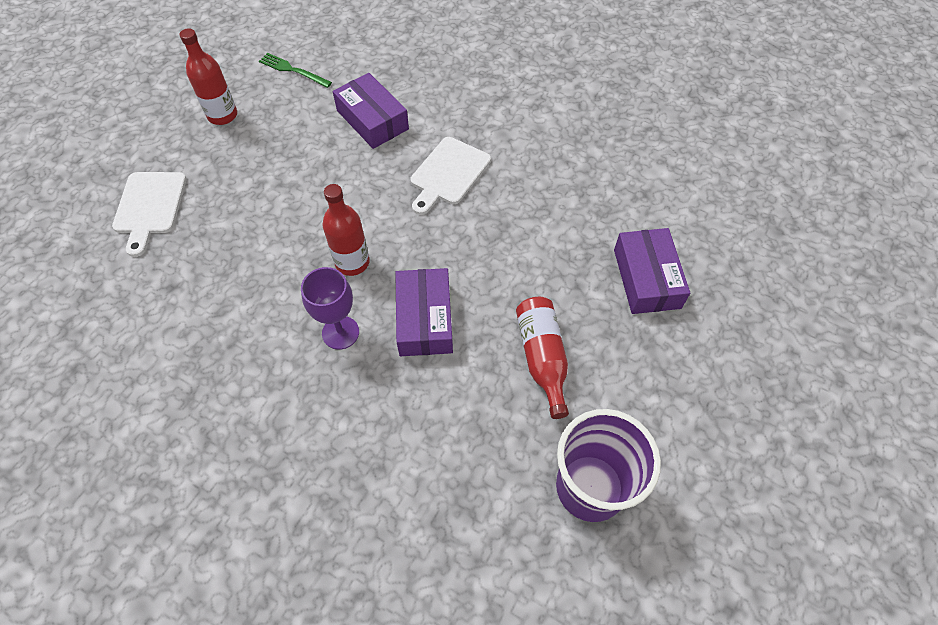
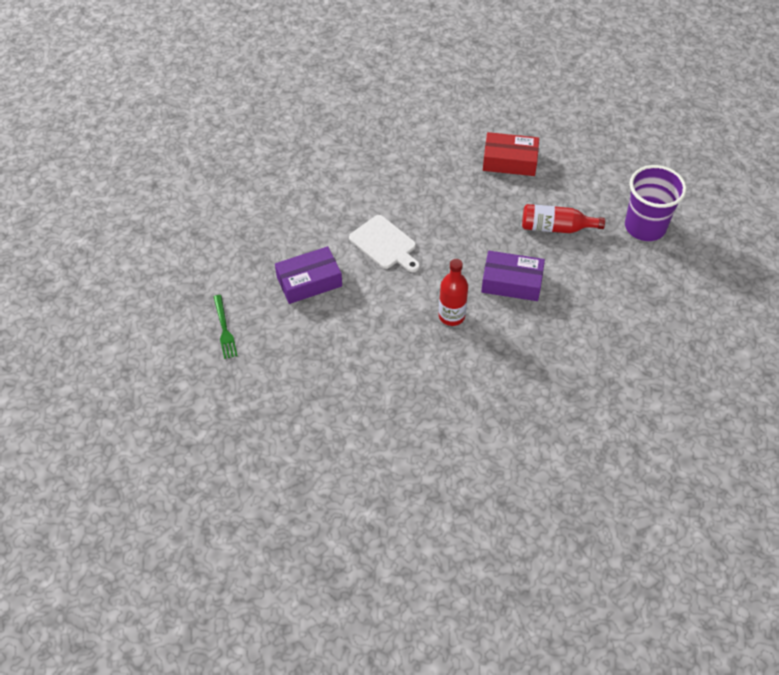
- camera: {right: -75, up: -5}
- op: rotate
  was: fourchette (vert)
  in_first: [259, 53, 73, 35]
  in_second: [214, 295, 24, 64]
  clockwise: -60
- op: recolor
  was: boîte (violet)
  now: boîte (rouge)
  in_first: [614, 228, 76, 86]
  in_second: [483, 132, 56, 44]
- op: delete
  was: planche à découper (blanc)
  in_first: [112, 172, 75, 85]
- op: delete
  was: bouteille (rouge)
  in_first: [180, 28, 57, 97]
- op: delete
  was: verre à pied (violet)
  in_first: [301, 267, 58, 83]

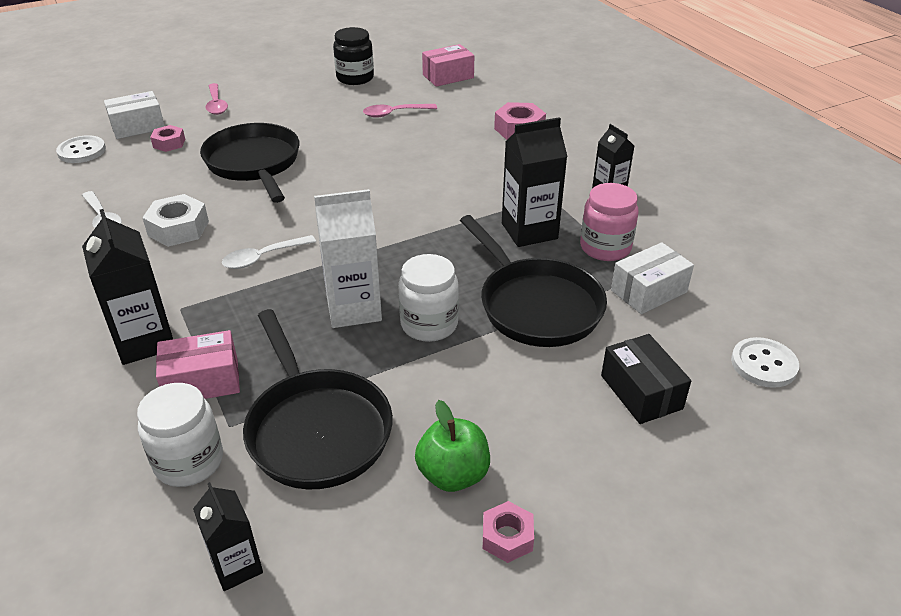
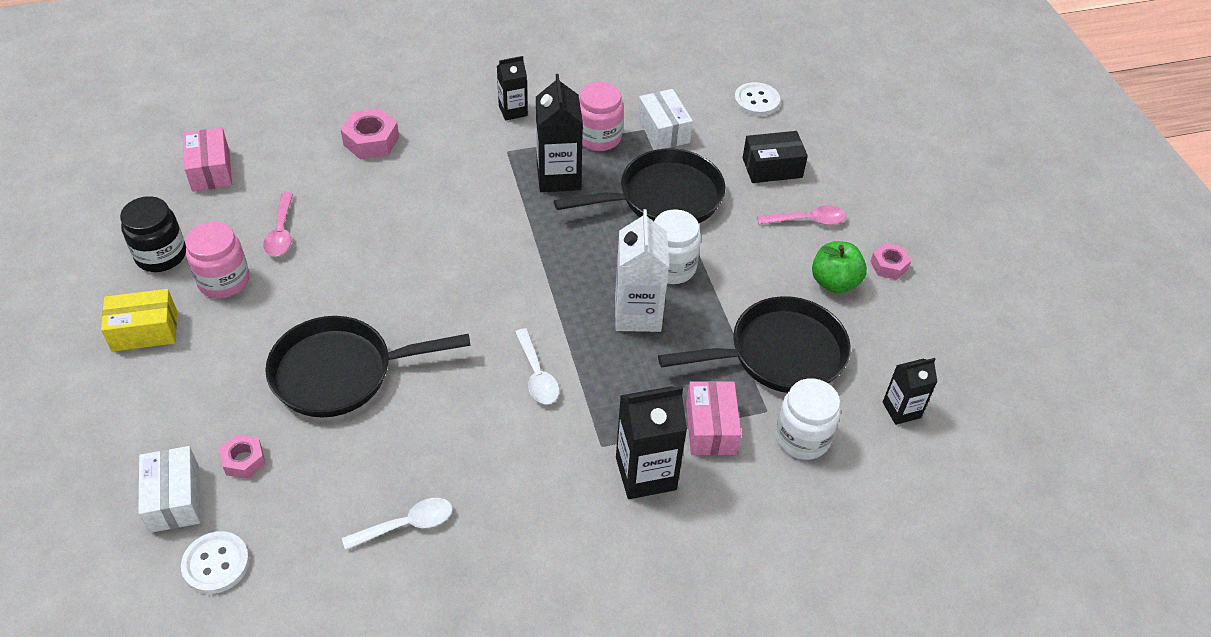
- camera: {right: -80, up: 10}
- op: insert
  now: boîte (jaune)
  in_second: [101, 289, 76, 63]
- op: insert
  now: bocal (rose)
  in_second: [186, 222, 64, 76]
- op: move
  was: cuillère (rose)
  in_first: [206, 83, 22, 32]
  in_second: [757, 206, 89, 19]
- op: delete
  was: écrou (blanc)
  in_first: [142, 194, 67, 53]

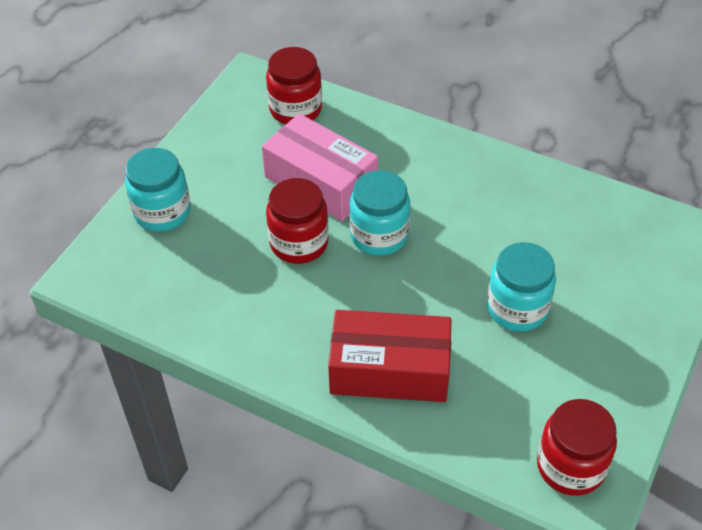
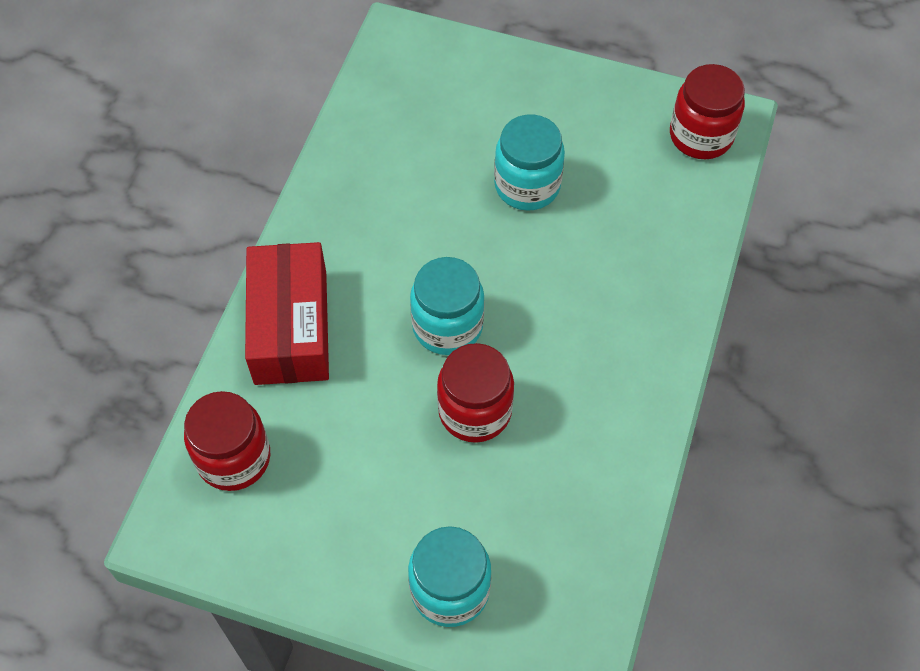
- camera: {right: -100, up: 10}
- op: move
  was: boîte (rouge)
  in_first: [328, 310, 124, 92]
  in_second: [245, 242, 84, 143]
- op: delete
  was: boîte (rose)
  in_first: [262, 114, 116, 107]

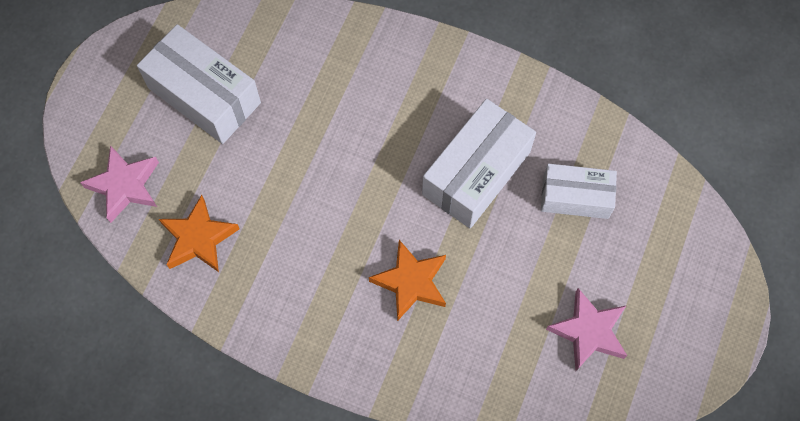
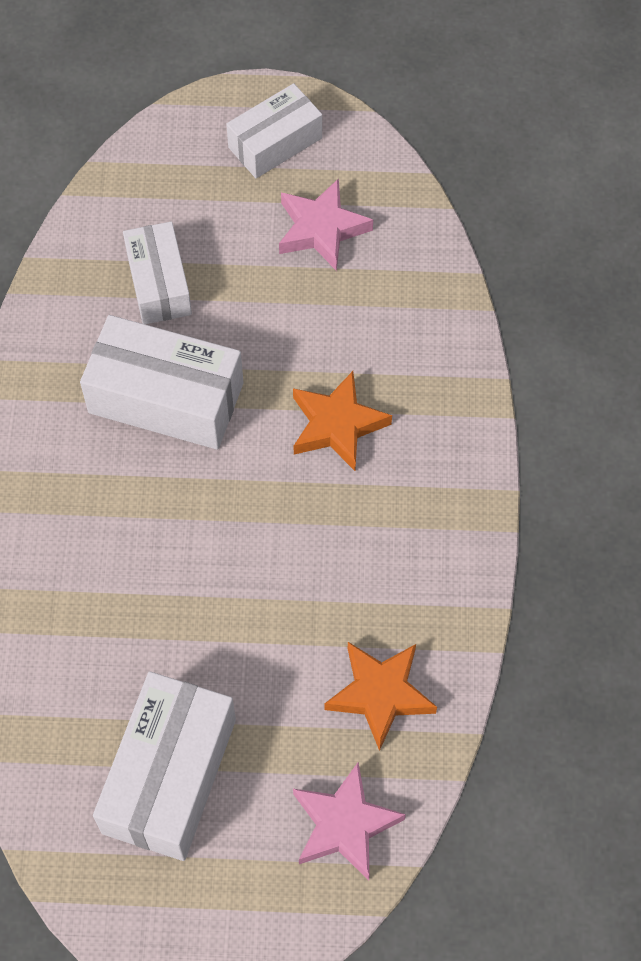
- camera: {right: -110, up: -5}
- op: insert
  now: boîte (blanc)
  in_second: [226, 83, 96, 95]

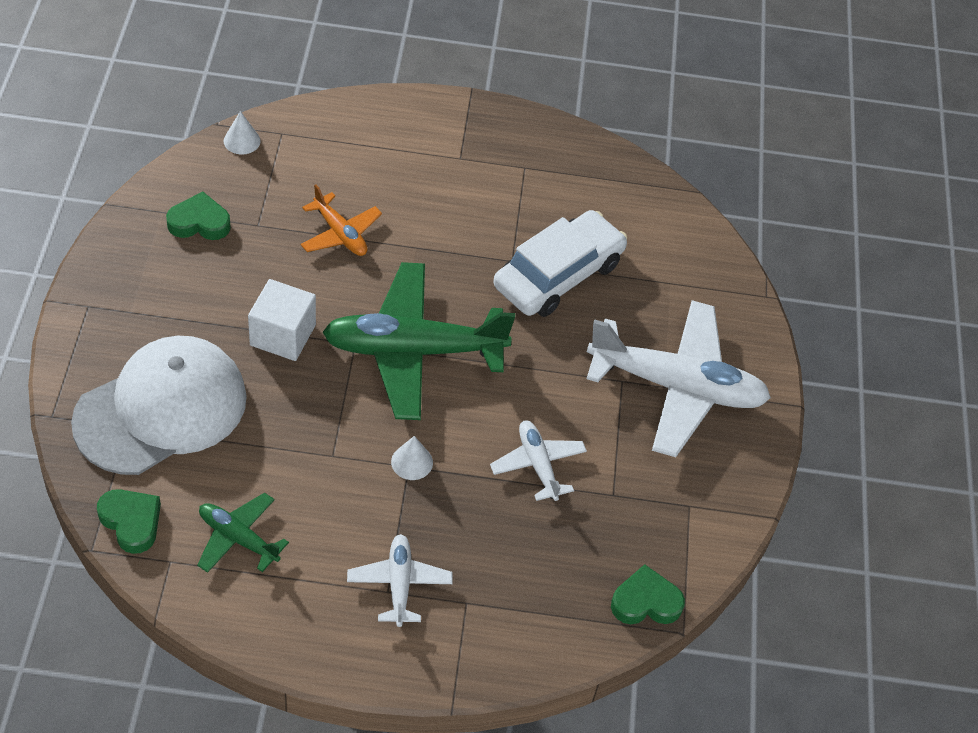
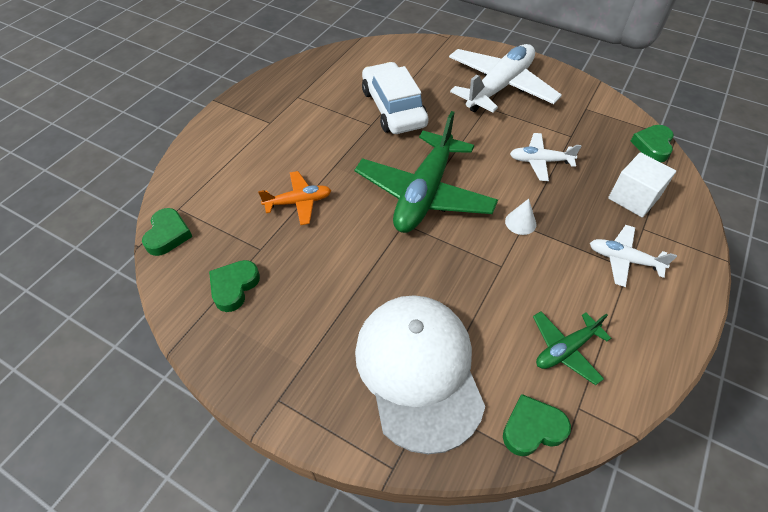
- camera: {right: -60, up: 0}
- op: replace
  was: cône (blanc)
  now: cœur (vert)
  in_first: [224, 111, 37, 44]
  in_second: [142, 208, 51, 48]
- op: move
  was: cube (blanc)
  in_first: [248, 279, 68, 82]
  in_second: [608, 152, 68, 66]

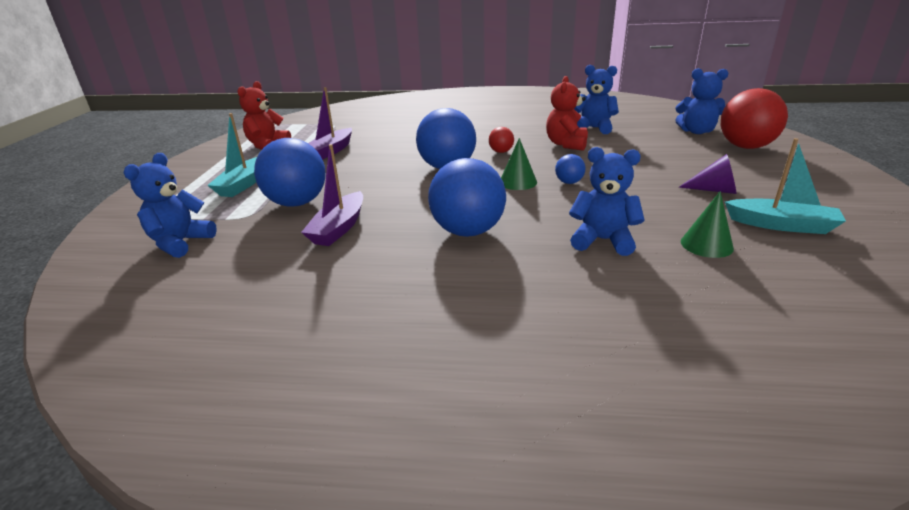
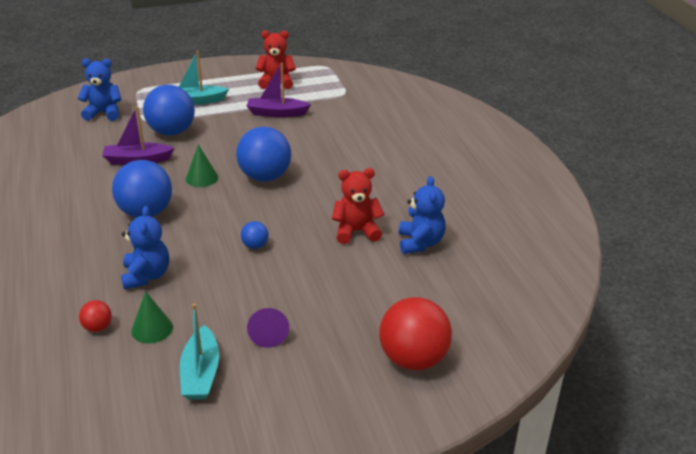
- camera: {right: 65, up: 5}
- op: move
  was: balle (rouge)
  in_first: [489, 127, 25, 26]
  in_second: [79, 300, 33, 32]
- op: move
  was: cône (vert)
  in_first: [501, 138, 36, 52]
  in_second: [186, 145, 32, 42]
- op: delete
  was: ours en peluche (bleu)
  in_first: [675, 68, 53, 66]

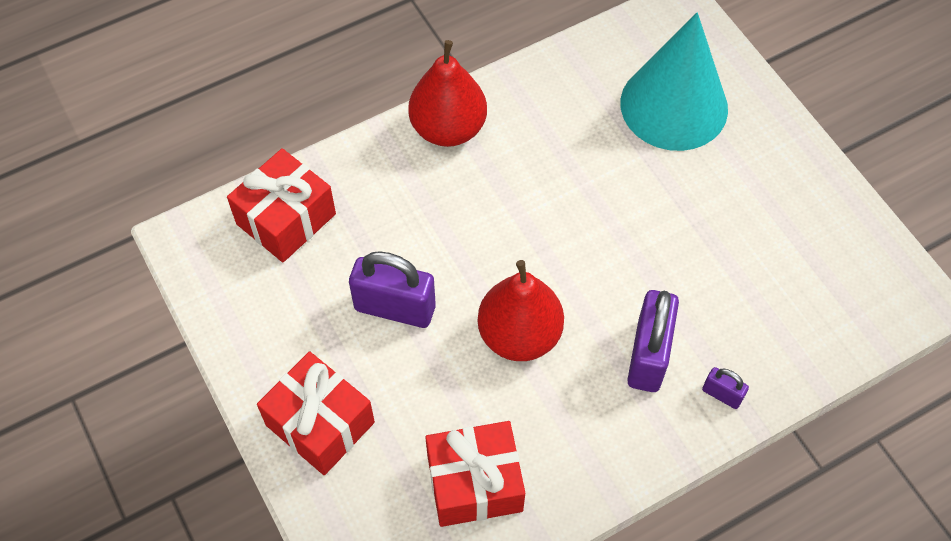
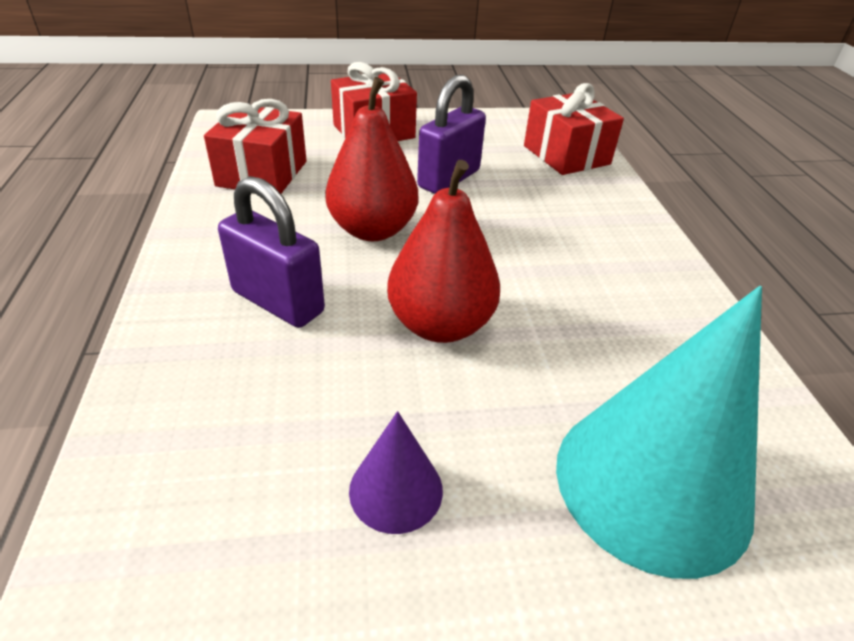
- camera: {right: 110, up: -20}
- op: insert
  now: cône (violet)
  in_second: [349, 411, 94, 123]
- op: move
  was: poire (rouge)
  in_first: [408, 40, 79, 107]
  in_second: [387, 160, 113, 183]
- op: delete
  was: cadenas (violet)
  in_first: [702, 367, 47, 42]

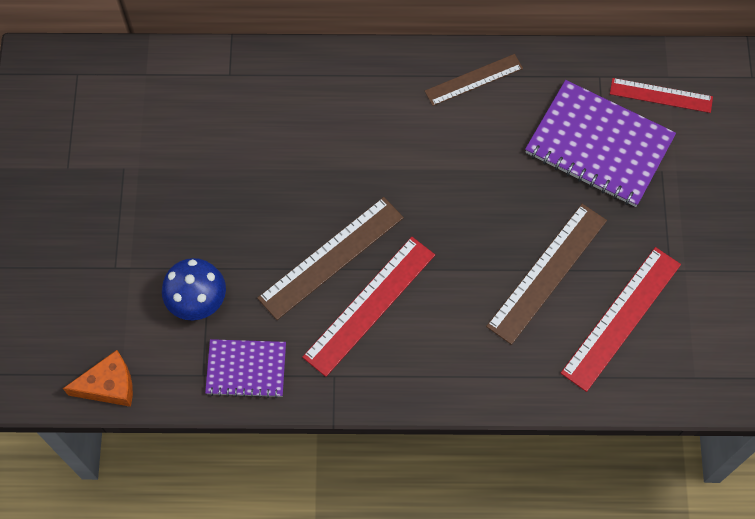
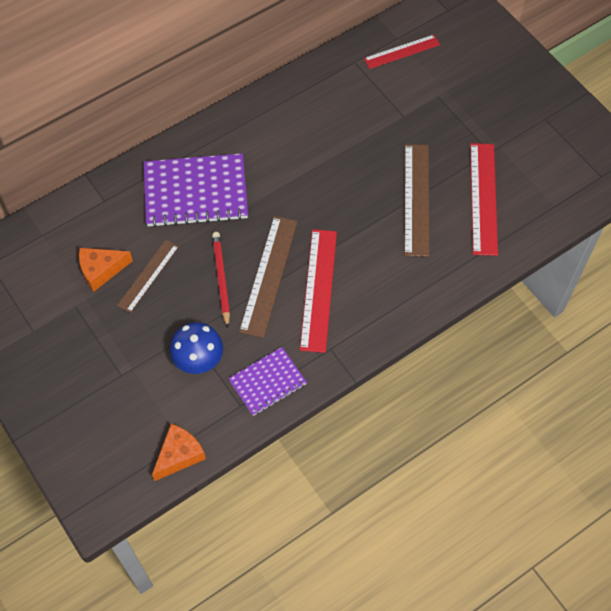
- camera: {right: -35, up: -5}
- op: insert
  now: fromage (orange)
  in_second: [79, 248, 54, 44]
- op: move
  was: règle (marron)
  in_first: [425, 54, 98, 52]
  in_second: [117, 240, 62, 73]
- op: move
  was: carnet (violet)
  in_first: [525, 80, 151, 127]
  in_second: [144, 153, 104, 75]
- op: insert
  now: crayon (rouge)
  in_second: [212, 232, 18, 96]

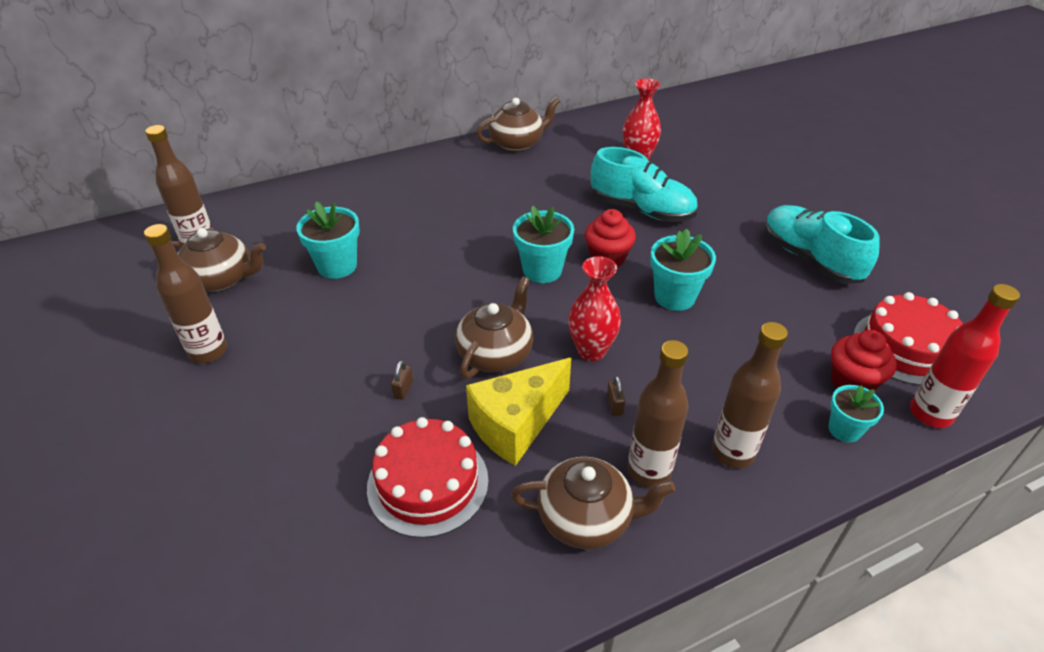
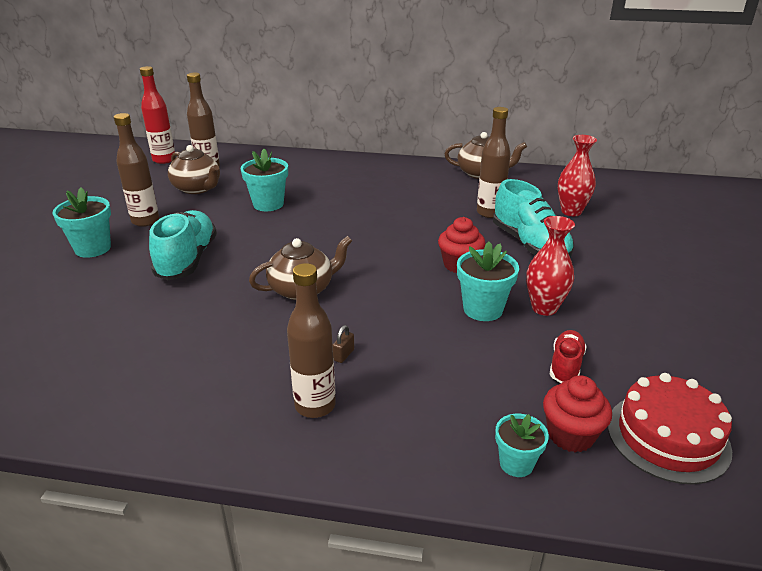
- camera: {right: 35, up: -10}
- op: move
  was: pot de fleurs (turquoise)
  in_first: [513, 206, 61, 77]
  in_second: [52, 187, 59, 71]
- op: move
  was: bouteille (rouge)
  in_first: [910, 284, 110, 144]
  in_second: [140, 66, 35, 98]
- op: move
  was: chaussure (turquoise)
  in_first: [764, 205, 116, 79]
  in_second: [149, 210, 68, 70]
- op: move
  was: bouteille (marron)
  in_first: [712, 322, 76, 146]
  in_second: [477, 107, 34, 111]
- op: move
  was: vase (rouge)
  in_first: [568, 256, 53, 105]
  in_second: [526, 216, 49, 100]
- op: insert
  now: chaussure (rouge)
  in_second: [550, 330, 37, 53]
- op: delete
  was: gâteau (rouge)
  in_first: [367, 417, 122, 121]
- op: delete
  was: cadenas (marron)
  in_first: [391, 360, 22, 40]
- op: delete
  was: fromage (jaune)
  in_first: [466, 358, 105, 108]
- op: delete
  was: théière (marron)
  in_first: [511, 457, 165, 92]

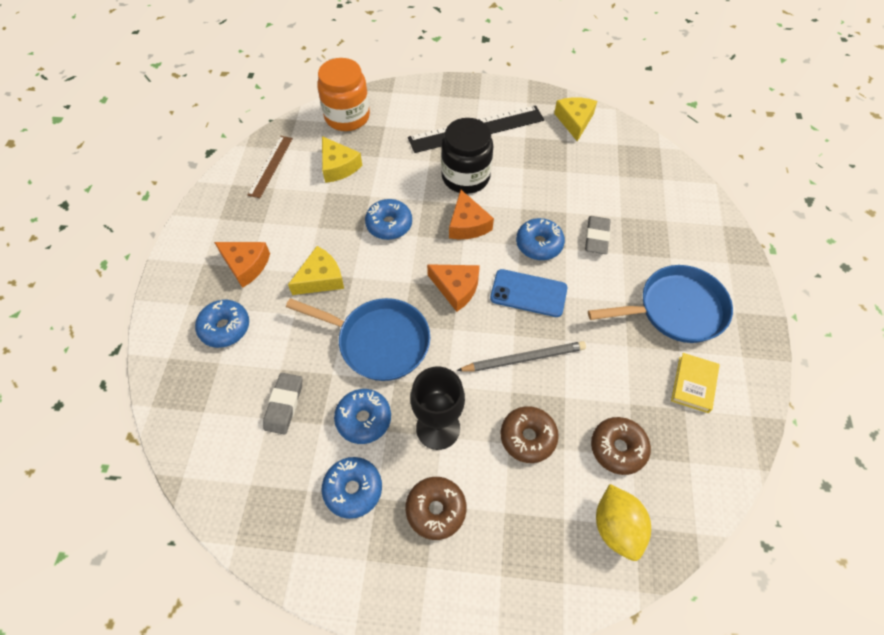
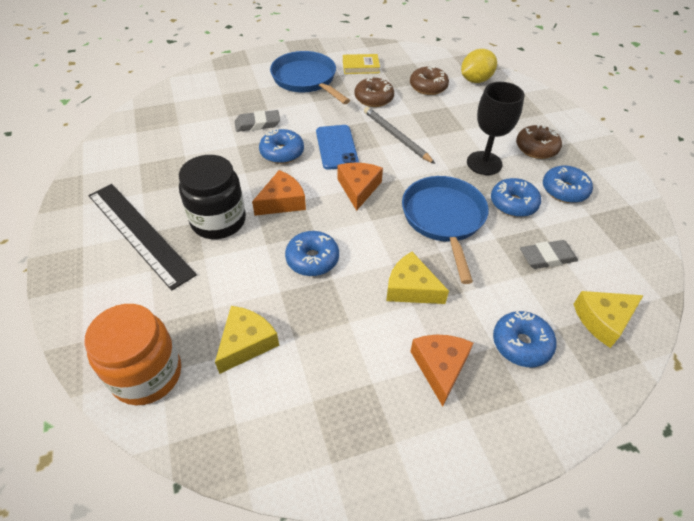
- camera: {right: -115, up: -10}
- op: move
  was: beignet (marron)
  in_first: [501, 406, 58, 57]
  in_second: [354, 77, 40, 30]
- op: move
  was: fromage (jaune)
  in_first: [554, 97, 43, 44]
  in_second: [574, 291, 70, 57]
- op: delete
  was: règle (marron)
  in_first: [248, 136, 45, 62]

